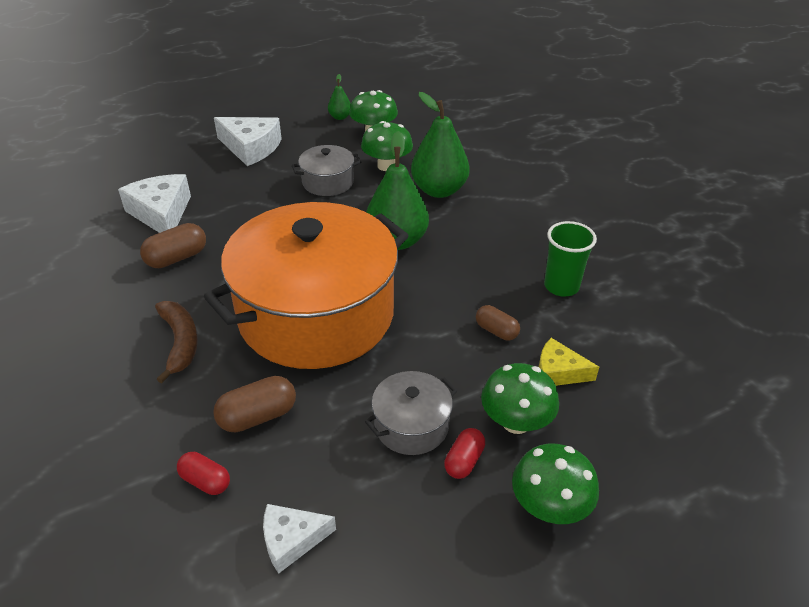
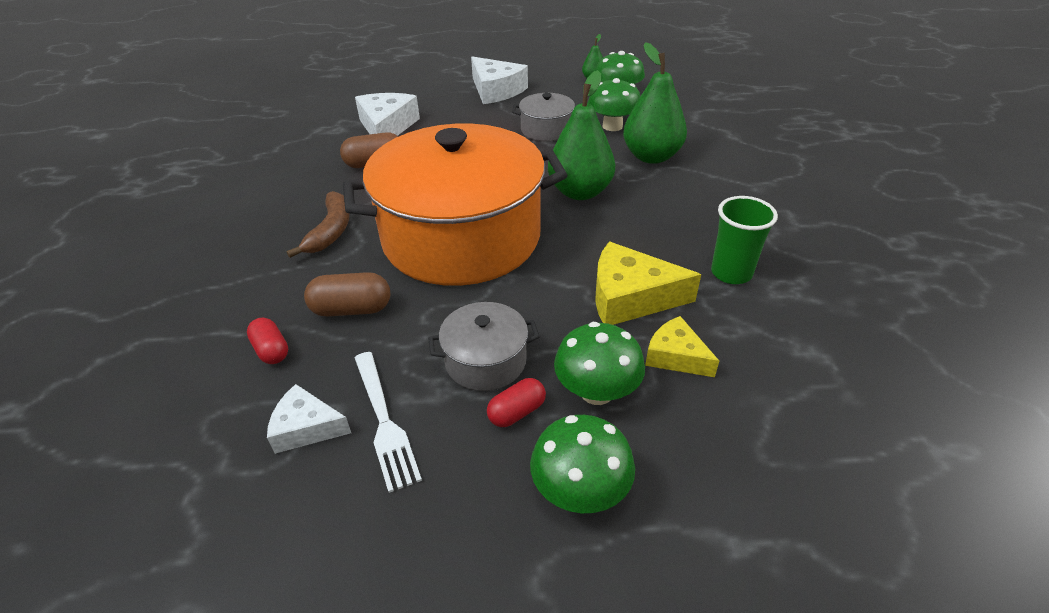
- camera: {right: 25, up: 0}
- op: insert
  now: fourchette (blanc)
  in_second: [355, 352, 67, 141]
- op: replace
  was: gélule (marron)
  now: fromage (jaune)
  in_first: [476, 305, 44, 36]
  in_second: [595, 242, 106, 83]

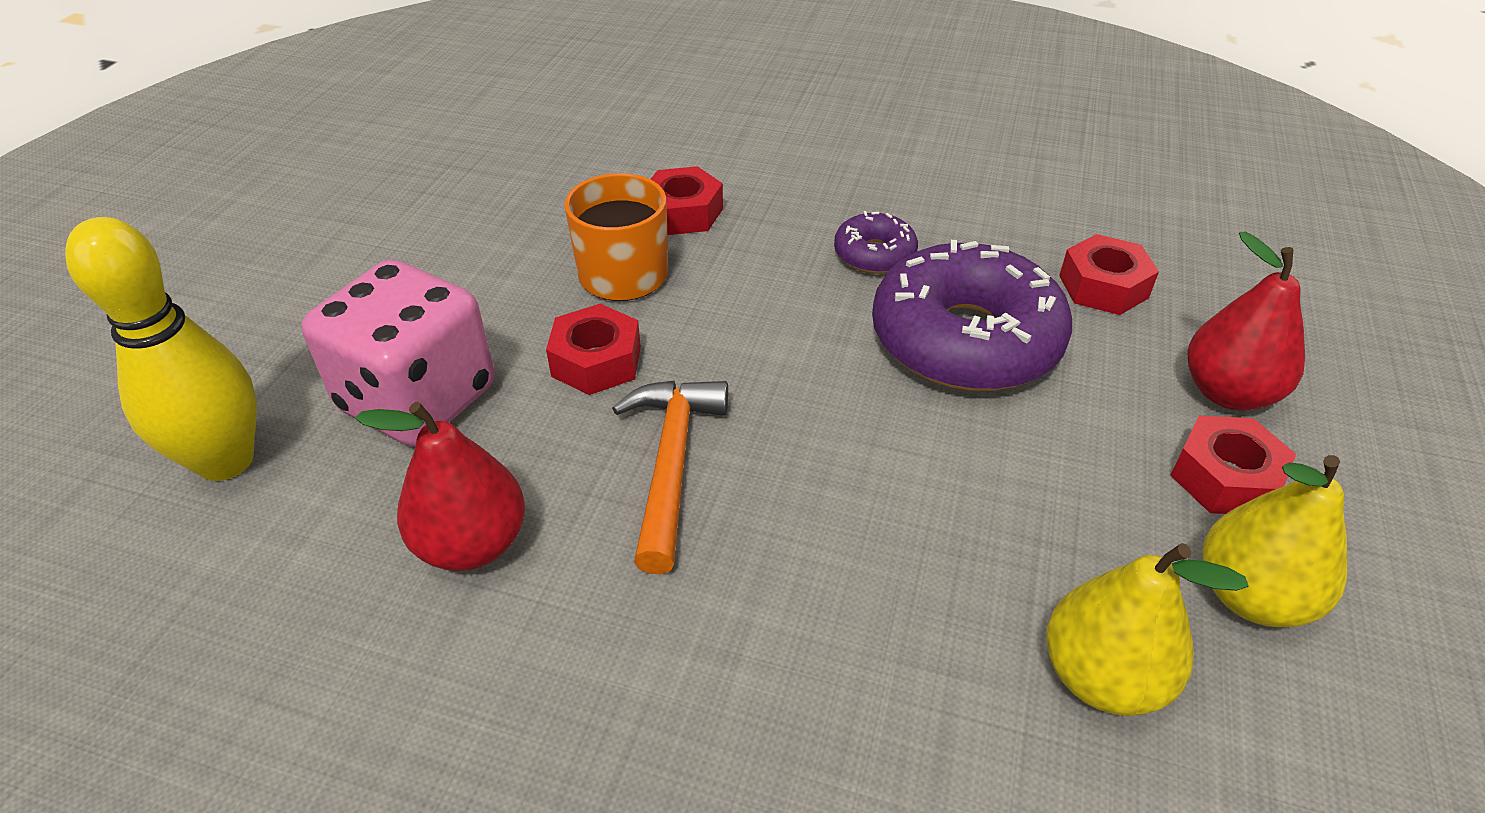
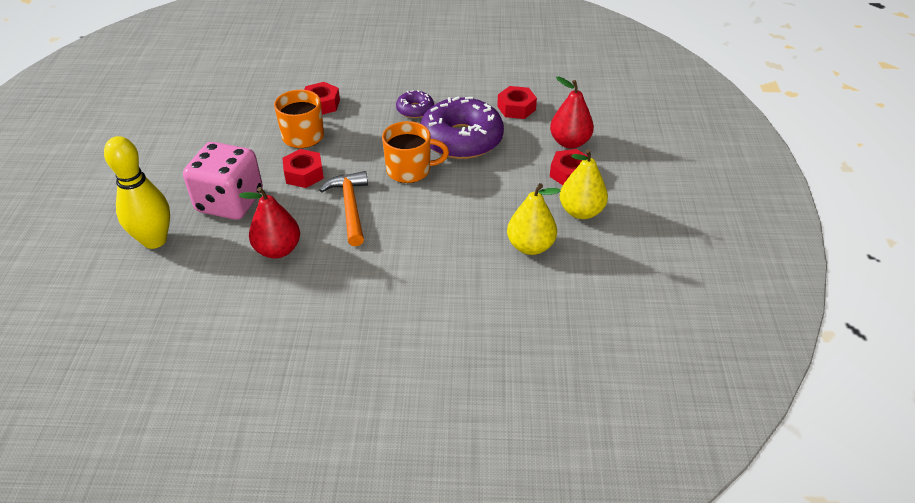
- camera: {right: -15, up: 0}
- op: insert
  now: tasse (orange)
  in_second: [382, 121, 67, 62]

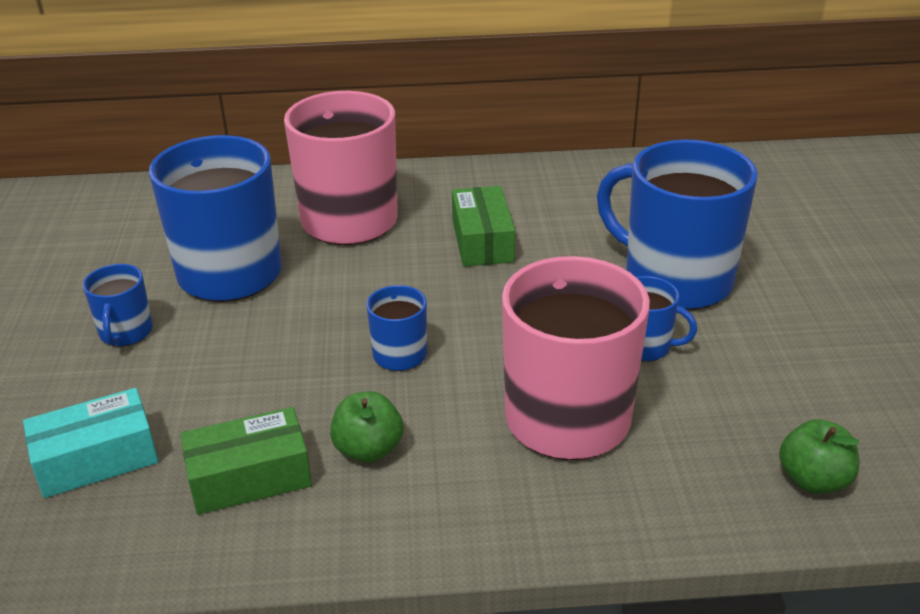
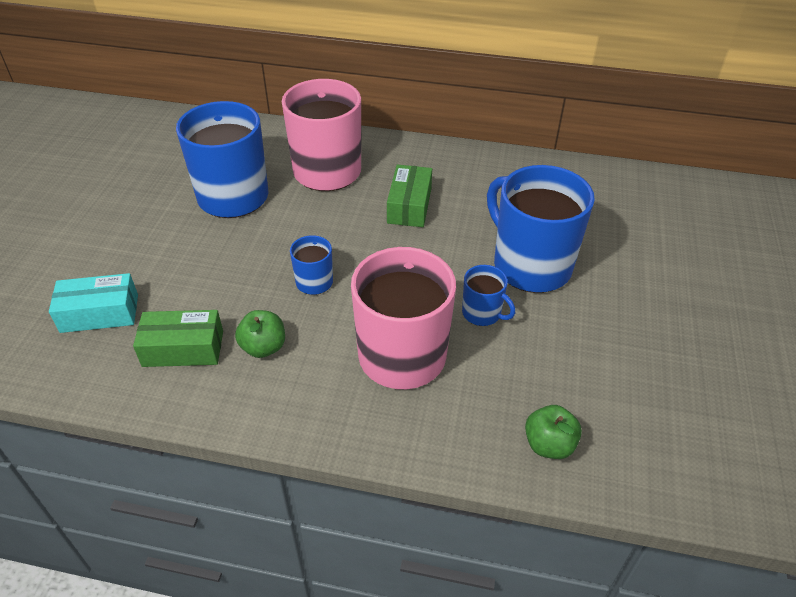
- camera: {right: 15, up: 10}
- op: delete
  was: tasse (bleu)
  in_first: [83, 264, 70, 83]

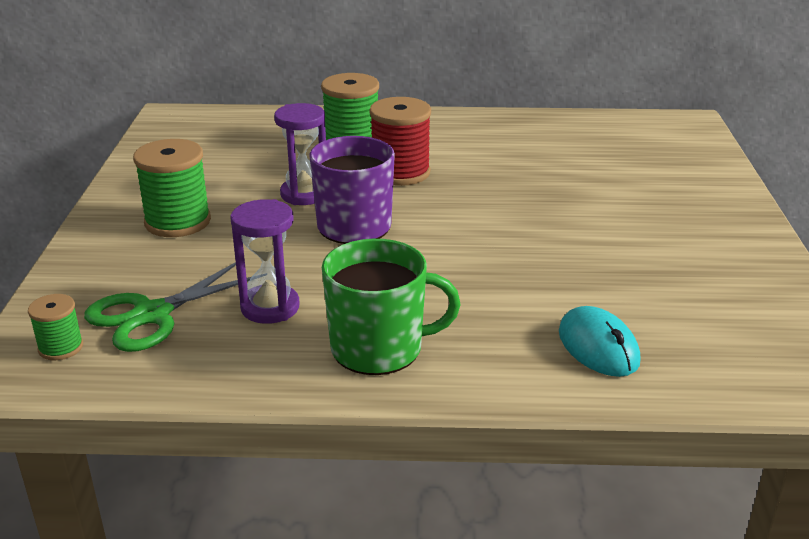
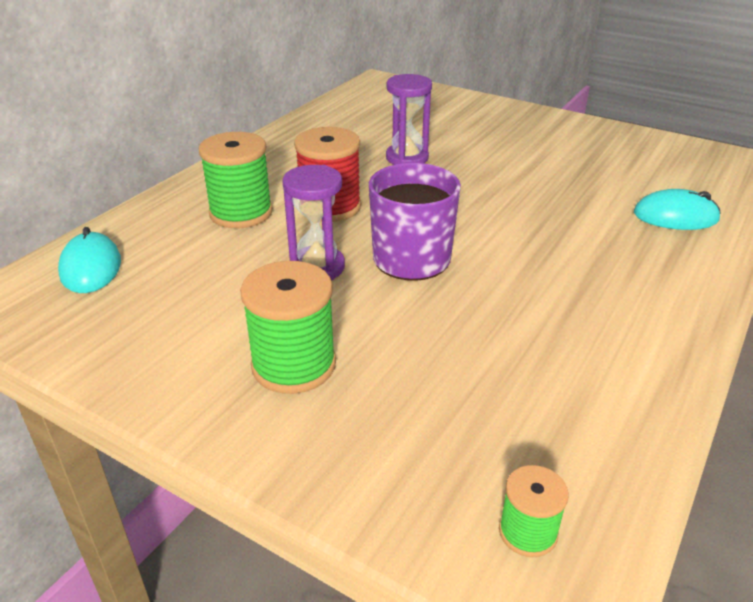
- camera: {right: -60, up: 5}
- op: insert
  now: souris (turquoise)
  in_second: [58, 227, 63, 66]
- op: move
  was: sablier (violet)
  in_first: [230, 199, 70, 125]
  in_second: [386, 74, 46, 91]
- op: delete
  was: ciseaux (vert)
  in_first: [84, 262, 167, 90]
- op: delete
  was: tasse (vert)
  in_first: [322, 239, 139, 136]

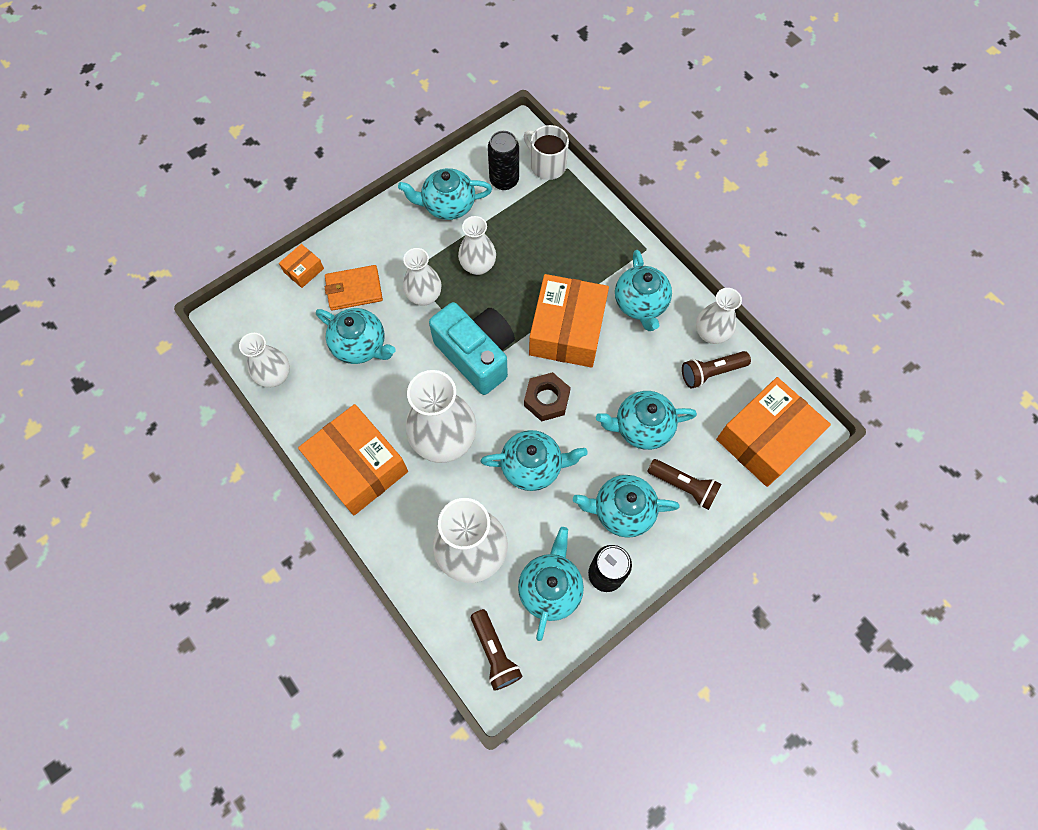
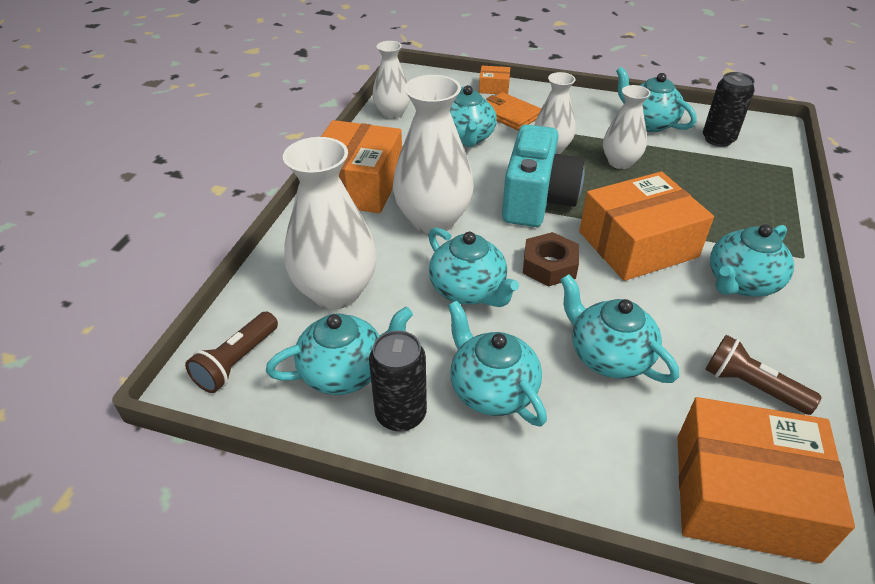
- camera: {right: 55, up: -25}
- op: delete
  was: tasse (blanc)
  in_first: [524, 125, 45, 55]
- op: delete
  was: lampe de poche (marron)
  in_first: [647, 459, 74, 51]
- op: delete
  was: vase (blanc)
  in_first: [696, 288, 46, 56]

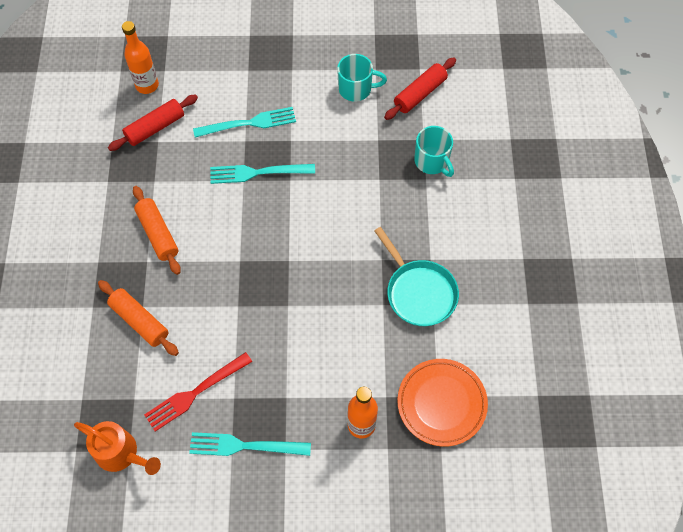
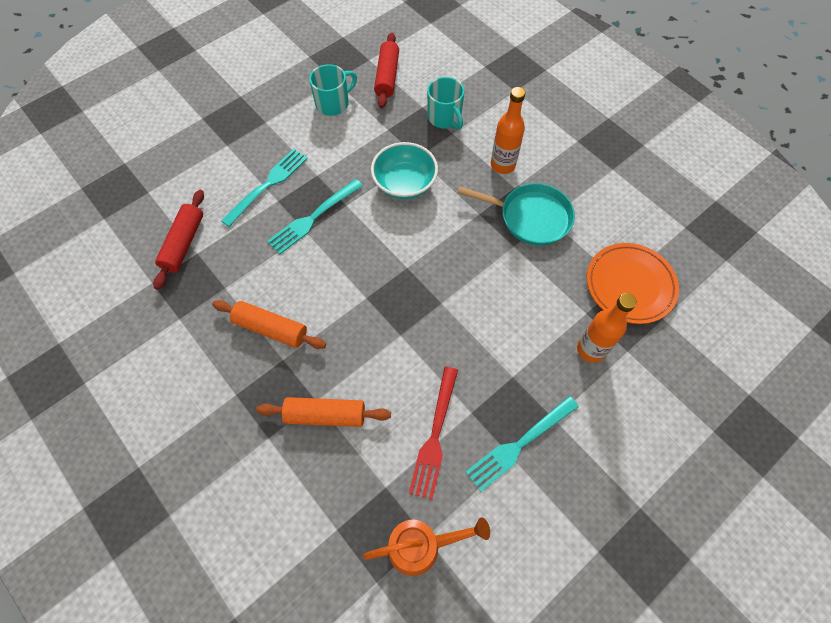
- camera: {right: -40, up: 0}
- op: insert
  now: bol (turquoise)
  in_second: [371, 142, 67, 57]
- op: rotate
  was: tasse (turquoise)
  in_first: [414, 126, 40, 51]
  in_second: [427, 77, 37, 53]
  clockwise: 45
- op: move
  was: bouteille (orange)
  in_first: [122, 21, 37, 73]
  in_second: [491, 87, 34, 87]

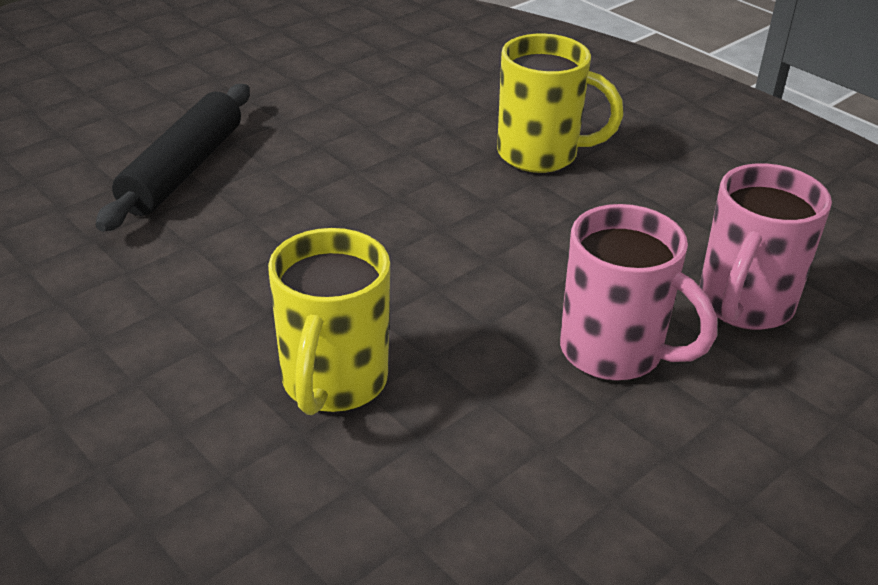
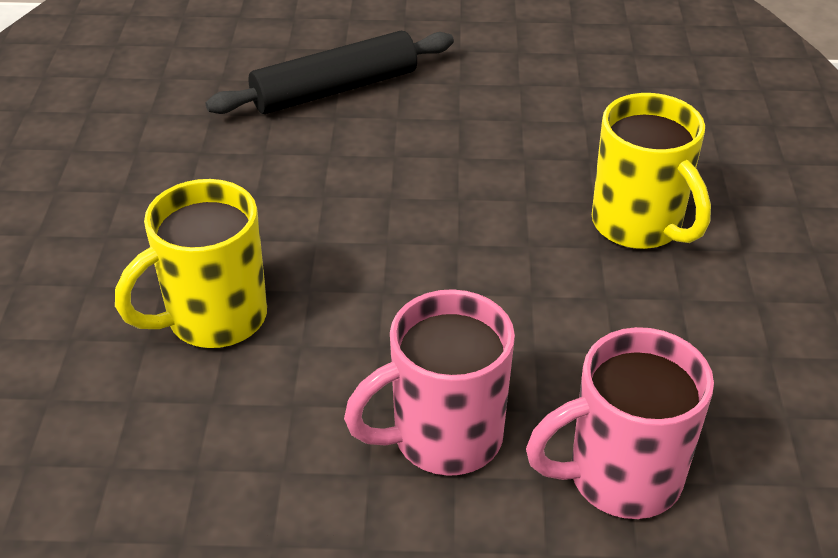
- camera: {right: 45, up: 5}
- op: rotate
  was: tasse (rose)
  in_first: [560, 204, 157, 176]
  in_second: [344, 289, 171, 187]
  clockwise: 75

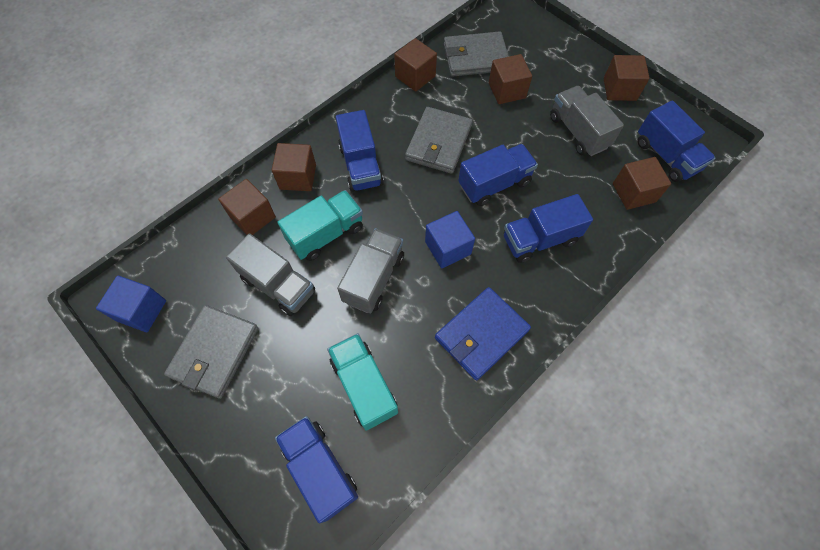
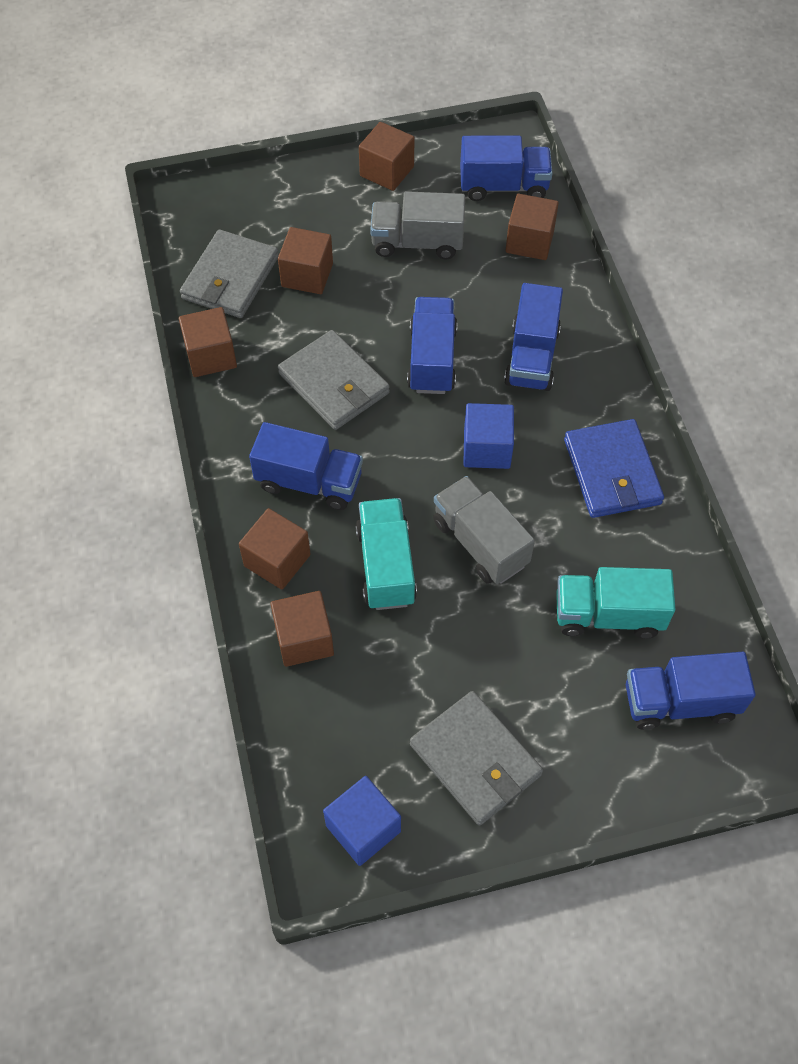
- camera: {right: -60, up: -5}
- op: delete
  was: camion (gris)
  in_first: [226, 234, 89, 82]

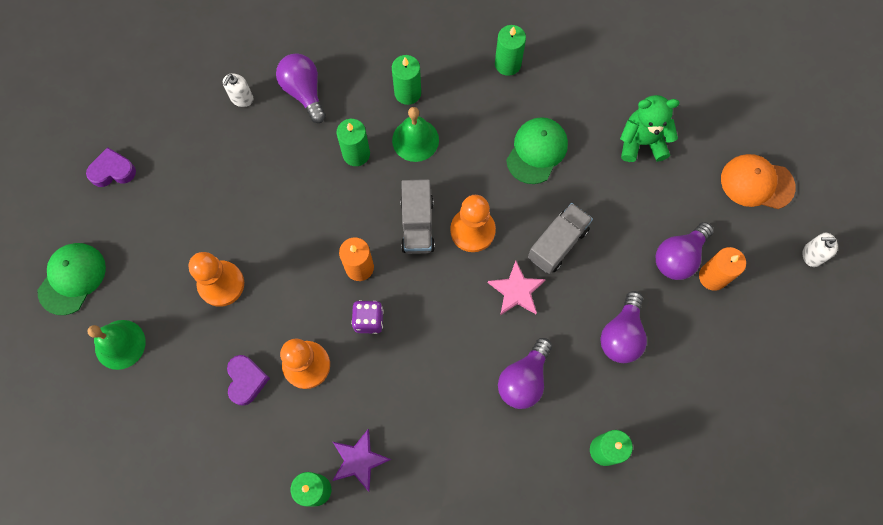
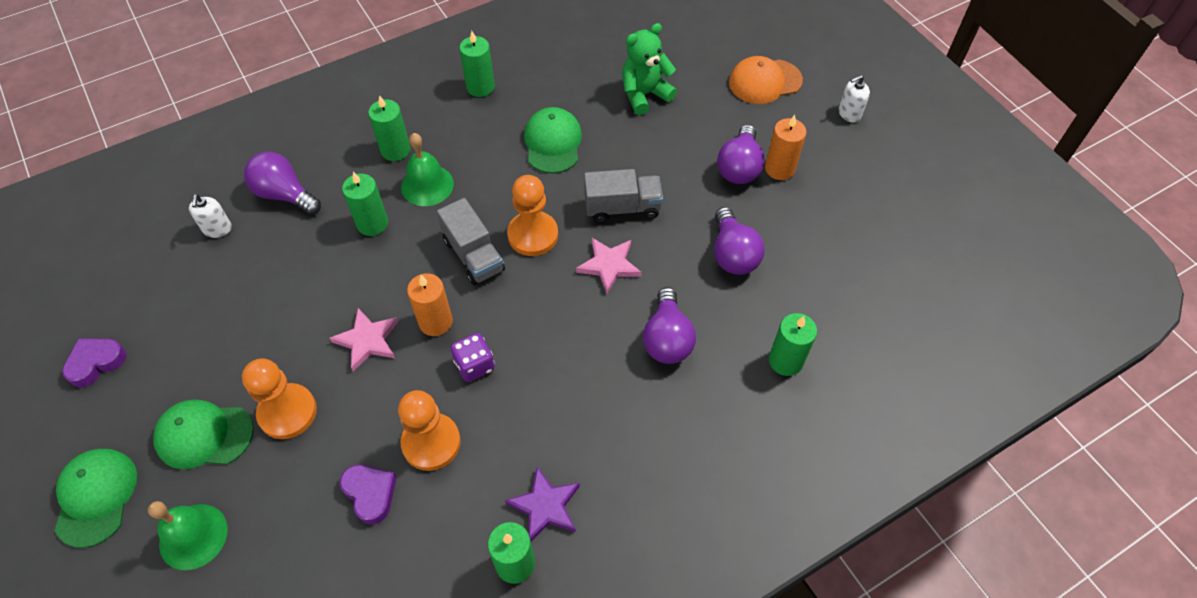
- camera: {right: -30, up: -15}
- op: insert
  now: casquette (vert)
  in_second: [153, 400, 101, 69]
- op: insert
  now: étoile (rose)
  in_second: [330, 308, 69, 64]
- op: rotate
  was: camion (gris)
  in_first: [528, 203, 65, 71]
  in_second: [584, 169, 79, 54]
  clockwise: 75

